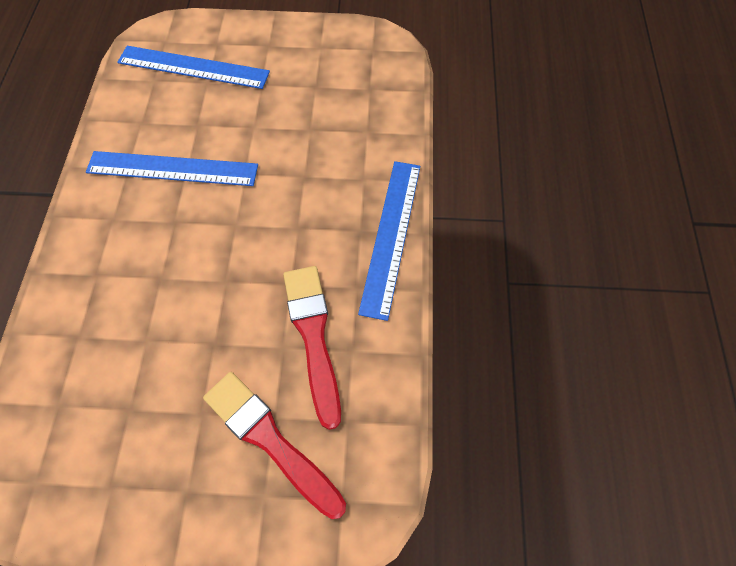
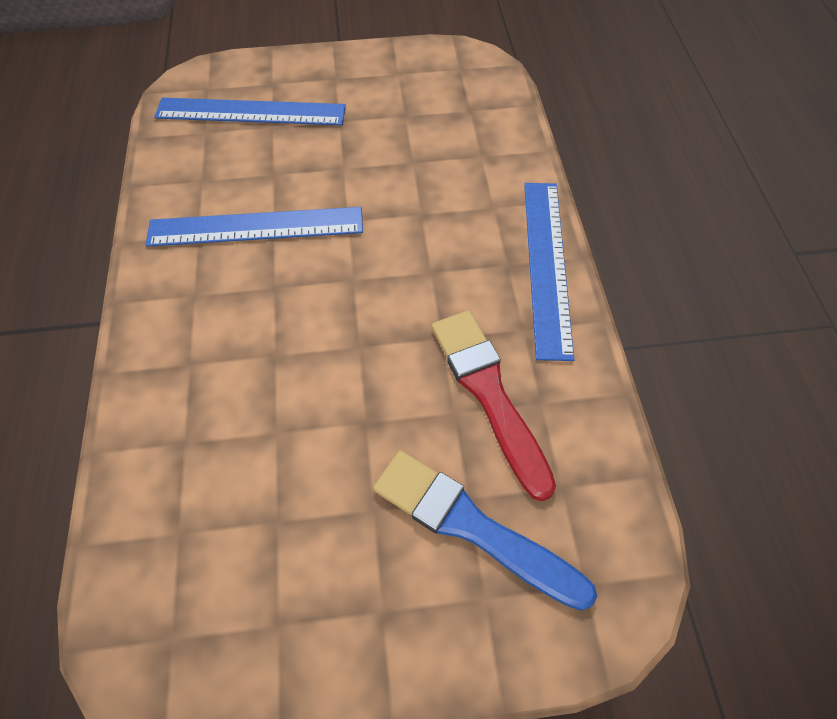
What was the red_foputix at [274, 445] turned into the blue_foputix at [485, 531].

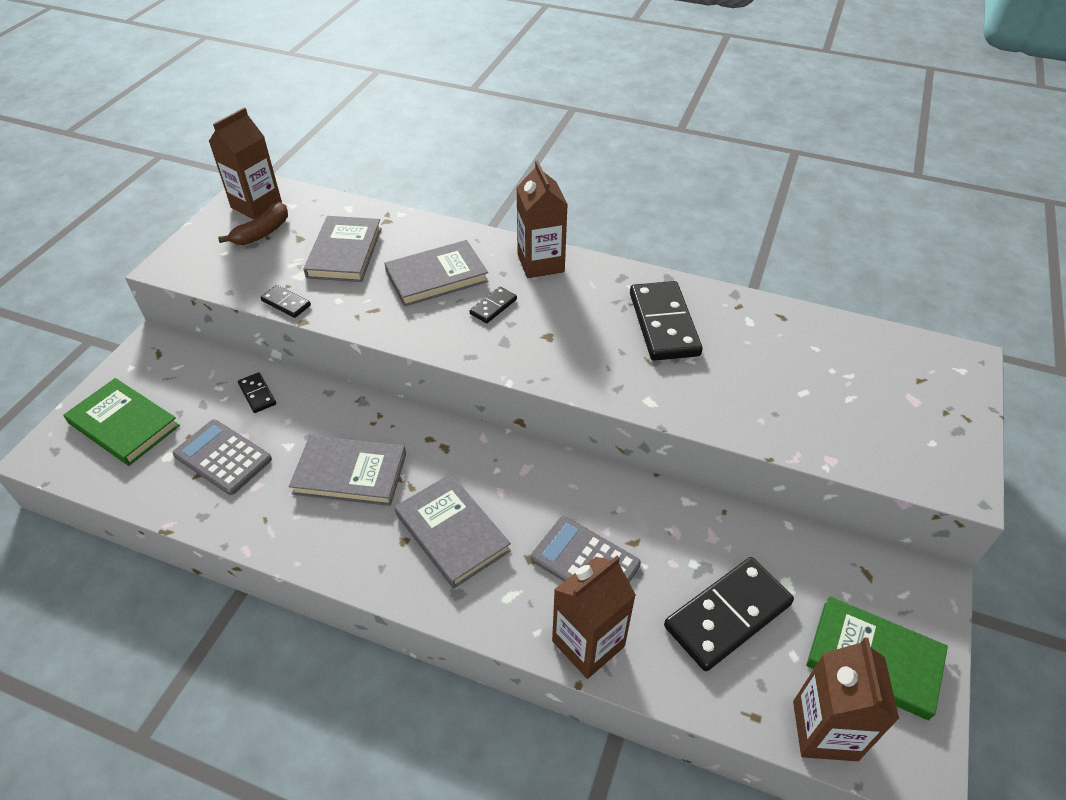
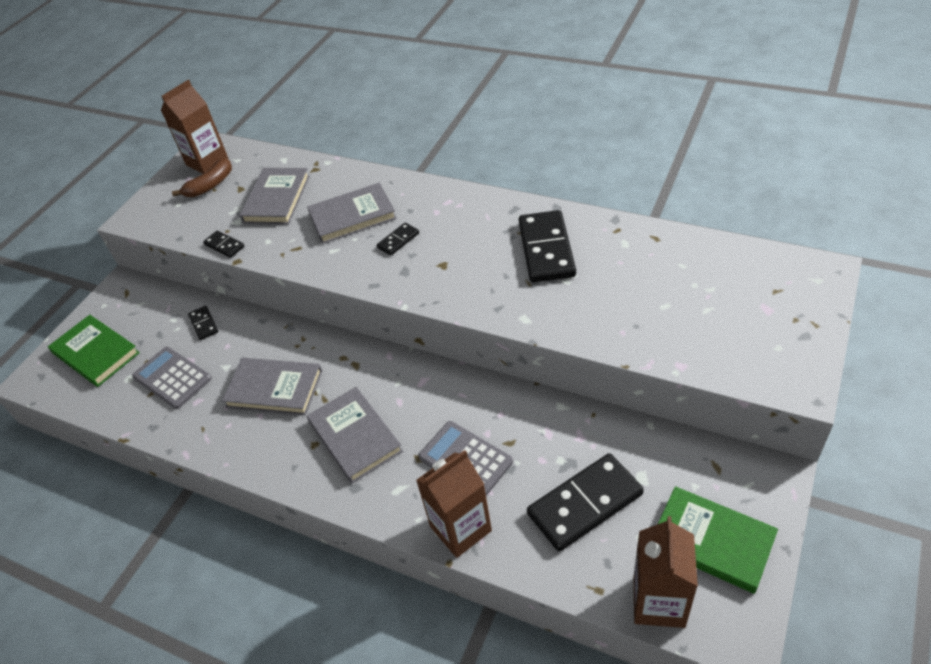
The second view lost the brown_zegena at [542, 219].

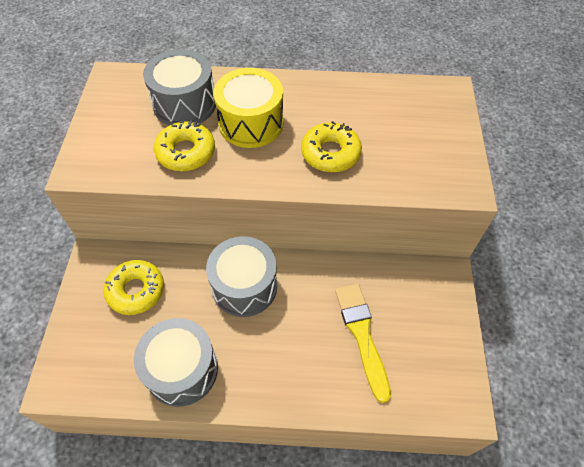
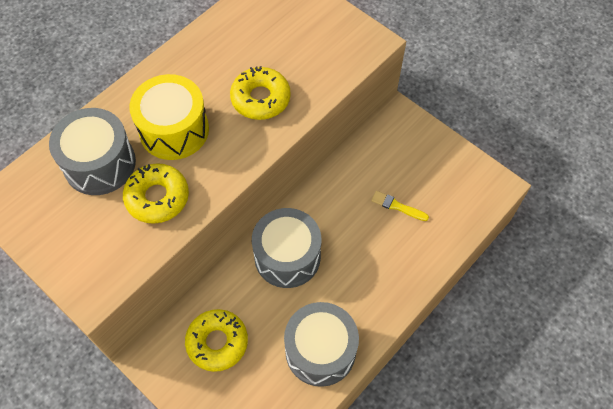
The size of the yellow_foputix at [363, 343] changed by a factor of 0.53.

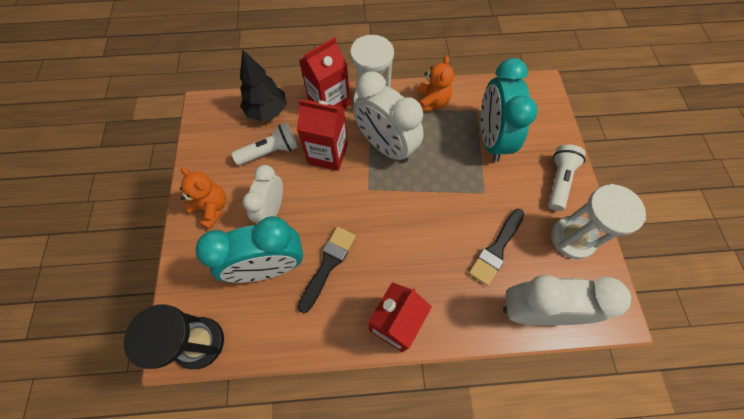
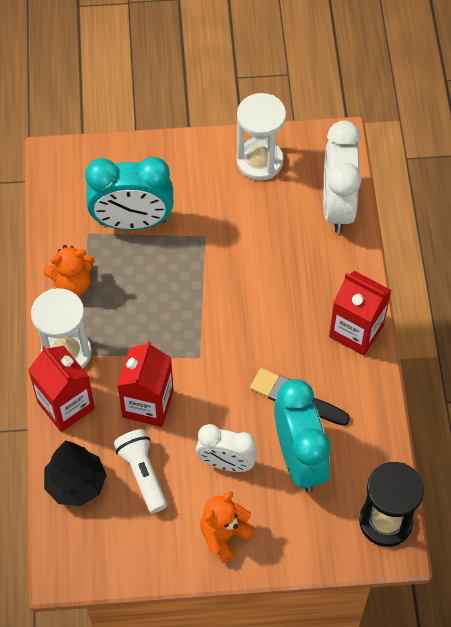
The second view lost the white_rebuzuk at [388, 117].
The second view lost the black_foputix at [496, 247].
The second view lost the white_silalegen at [567, 177].
The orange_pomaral at [435, 83] ended up facing another way, 150 degrees clockwise from before.

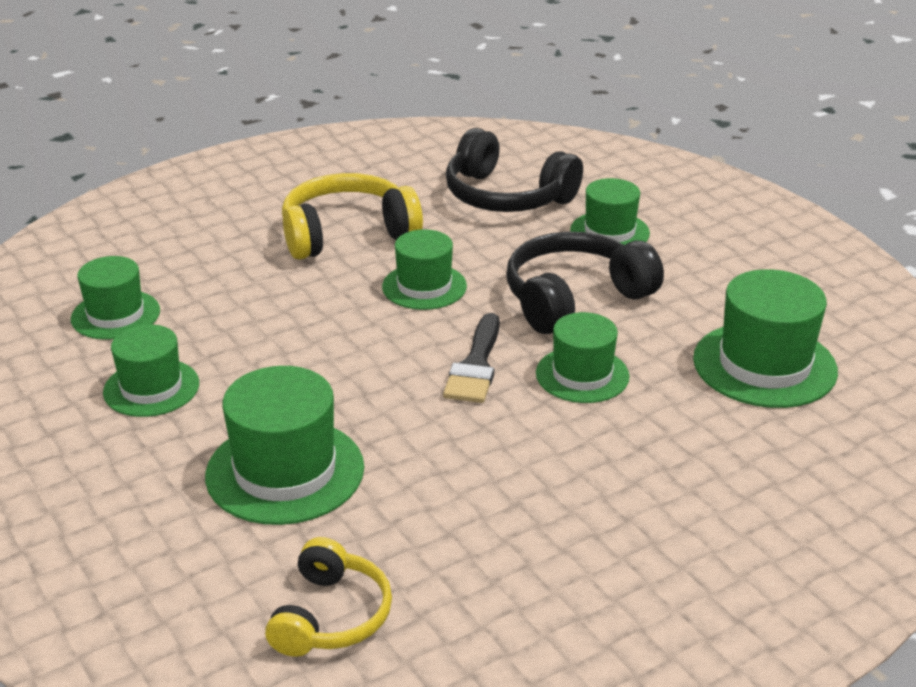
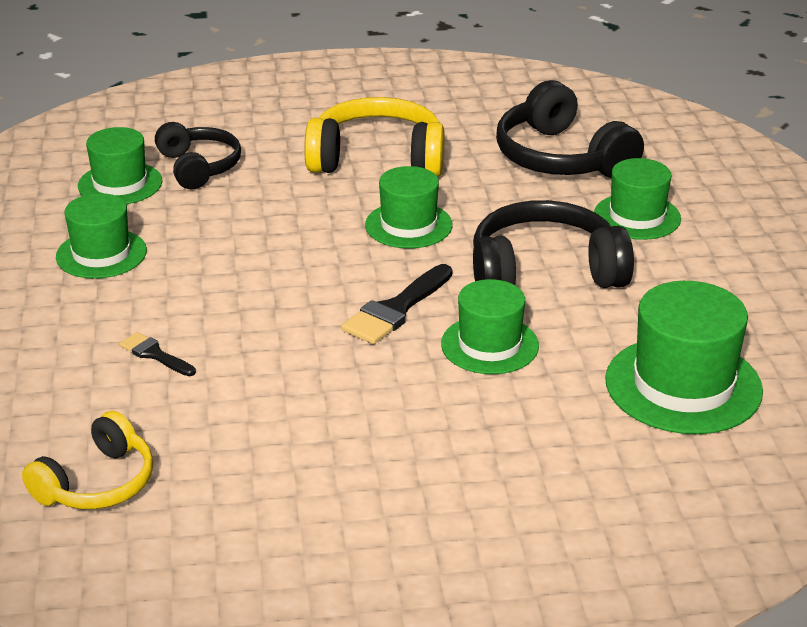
The second view gained the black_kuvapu at [198, 156].
Where the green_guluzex stood at [284, 445], the black_foputix came to stand at [157, 354].

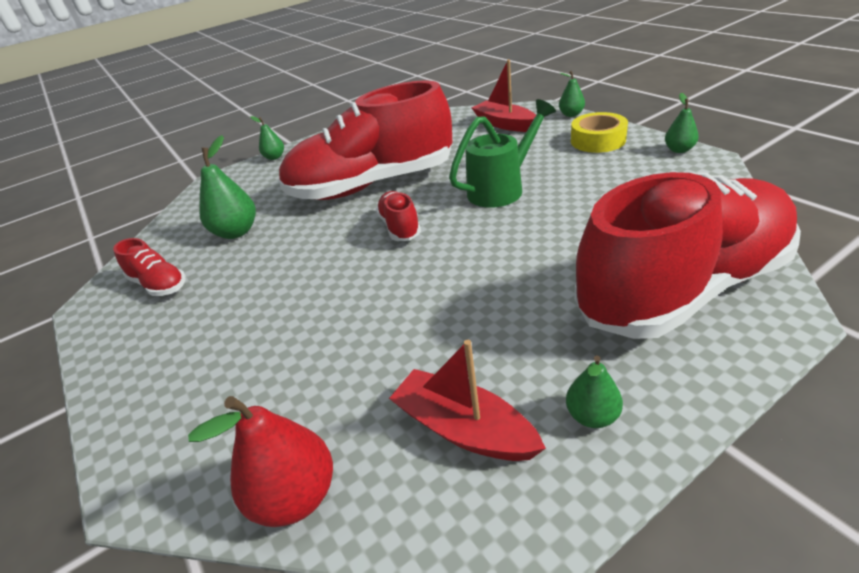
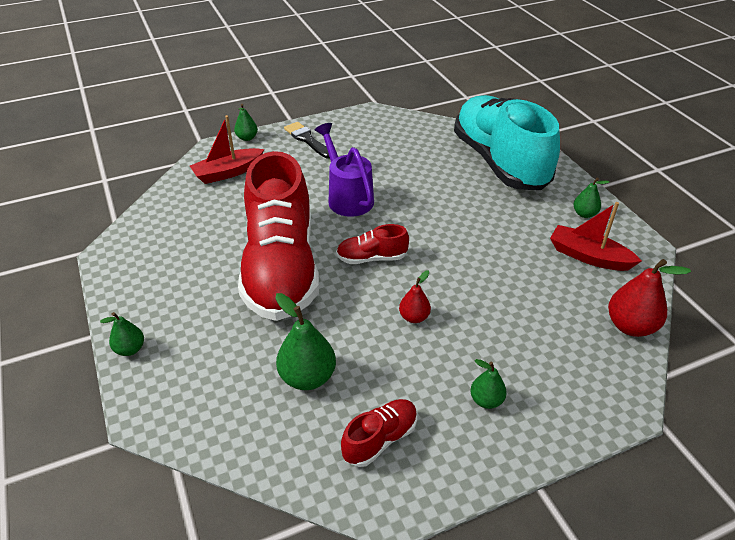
The second view gained the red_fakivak at [415, 297].
The green_fakivak ended up elsewhere, having gone from [682, 123] to [488, 384].
Where the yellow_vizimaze stood at [599, 132], the black_foputix came to stand at [307, 140].
What was the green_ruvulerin at [502, 153] turned into the purple_ruvulerin at [344, 170].
What was the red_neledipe at [687, 255] turned into the turquoise_neledipe at [507, 142].
The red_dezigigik at [467, 400] ended up facing another way, 75 degrees clockwise from before.

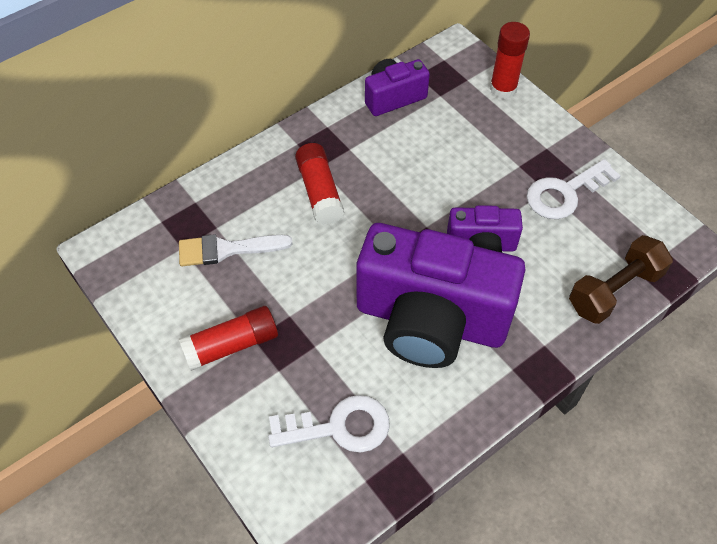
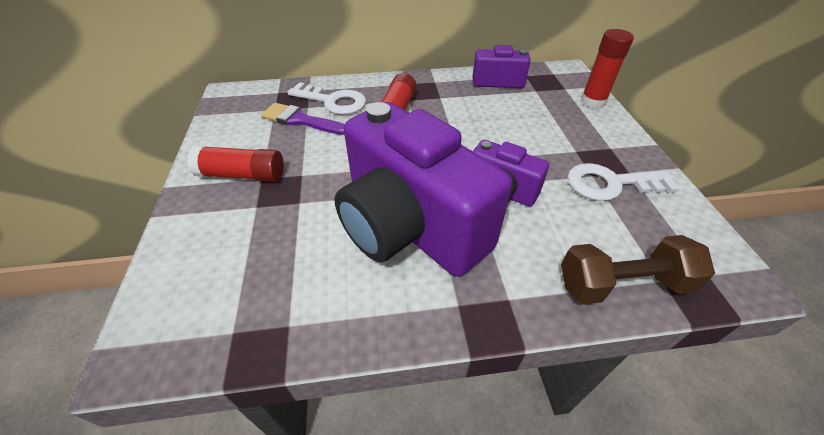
The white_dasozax ended up elsewhere, having gone from [329, 424] to [326, 98].
What was the white_foputix at [235, 250] turned into the purple_foputix at [303, 119].

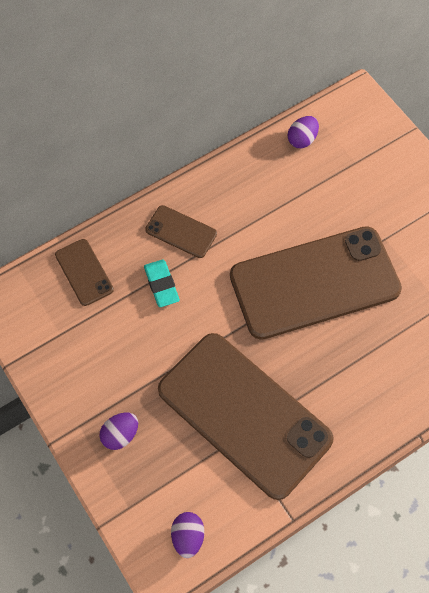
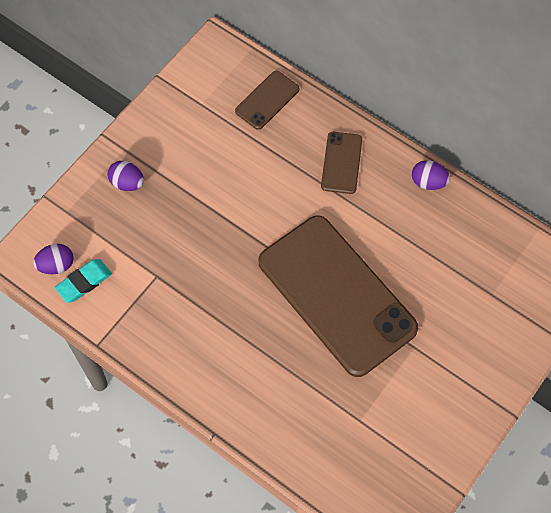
The second view lost the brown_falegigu at [246, 416].
The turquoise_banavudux ended up elsewhere, having gone from [162, 283] to [83, 281].
The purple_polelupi ended up elsewhere, having gone from [303, 132] to [431, 175].

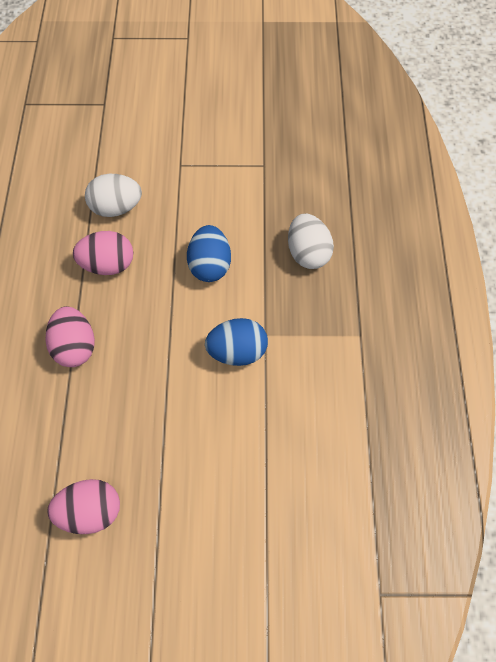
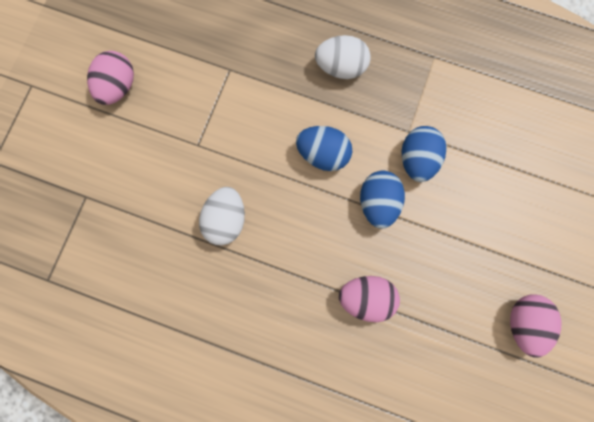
The second view gained the blue_polelupi at [382, 200].
The pink_polelupi ended up elsewhere, having gone from [103, 253] to [110, 78].

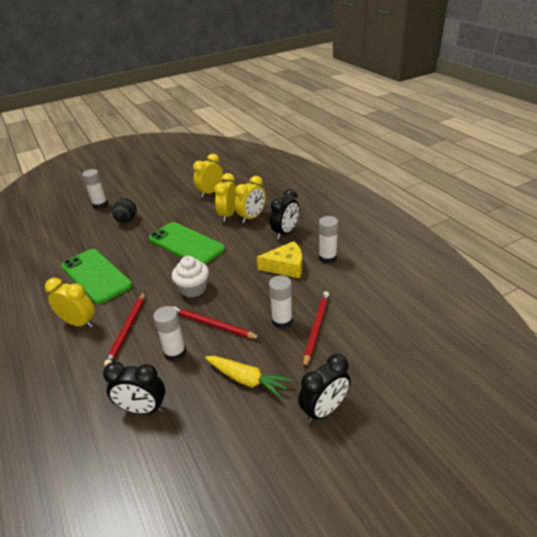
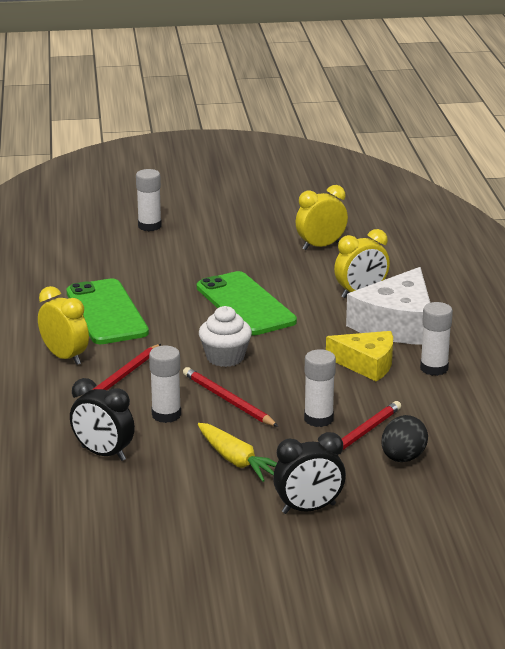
The second view lost the yellow_rebuzuk at [225, 197].
The black_polelupi ended up elsewhere, having gone from [124, 210] to [404, 438].
Where the black_rebuzuk stood at [284, 214], the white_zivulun came to stand at [388, 306].

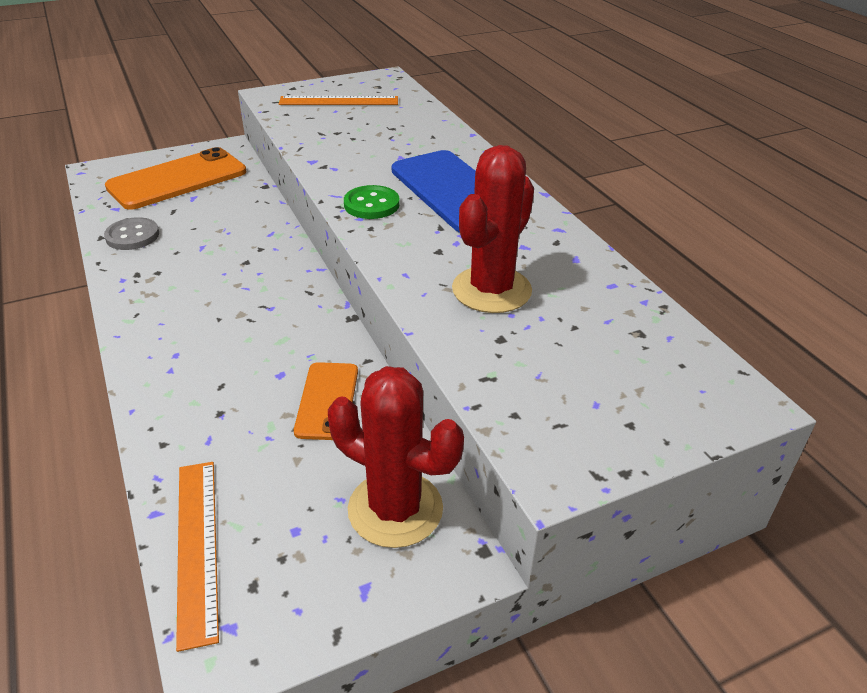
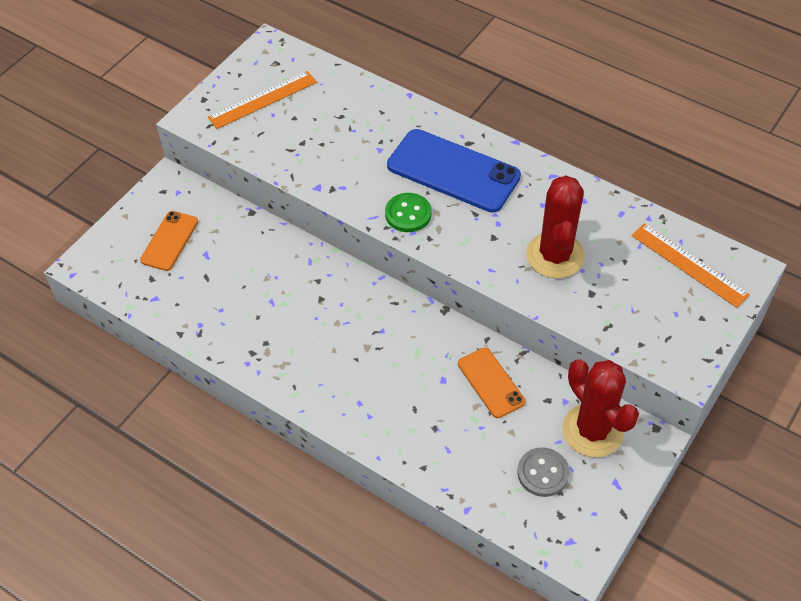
The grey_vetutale ended up elsewhere, having gone from [131, 233] to [543, 472].
The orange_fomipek ended up elsewhere, having gone from [197, 557] to [690, 265].
The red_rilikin at [396, 457] ended up facing another way, 60 degrees clockwise from before.
The size of the orange_falegigu at [175, 178] changed by a factor of 0.56.

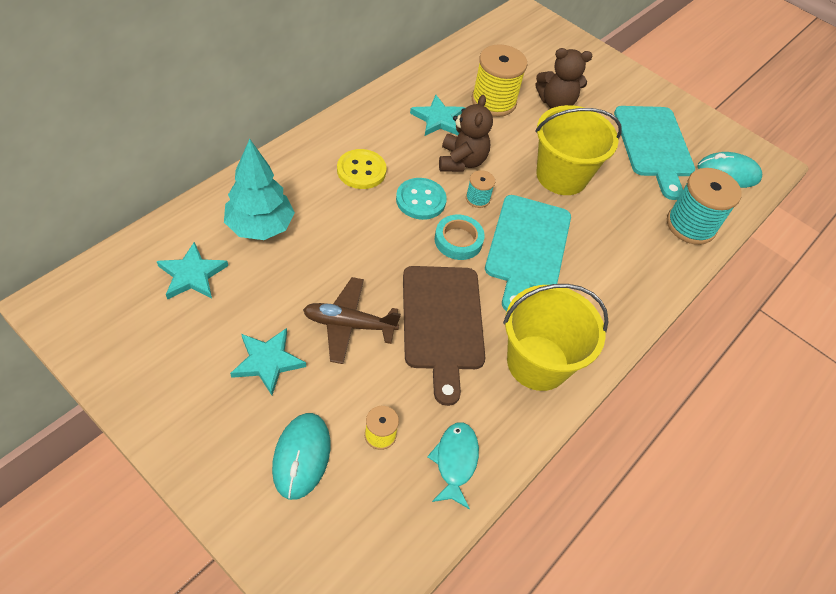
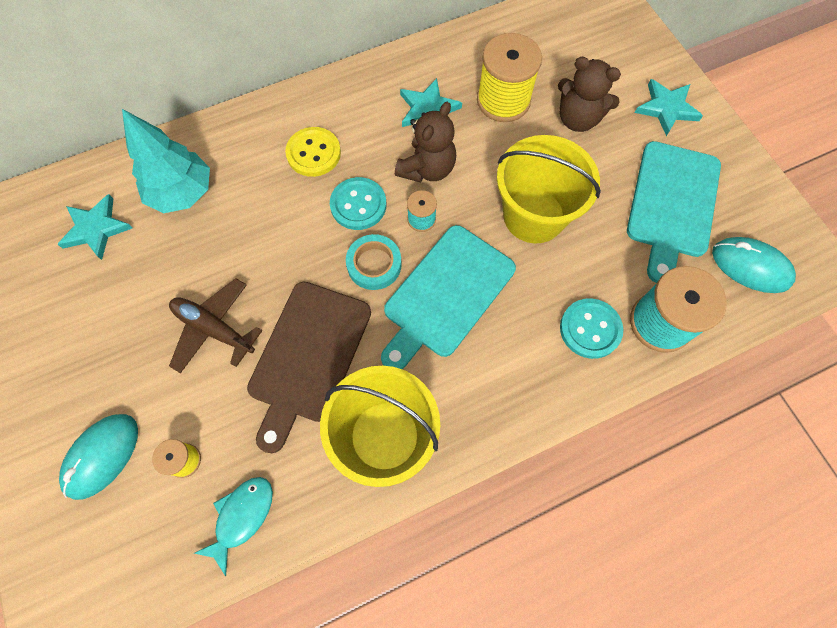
The second view gained the turquoise_vetutale at [591, 328].
The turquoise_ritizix ended up elsewhere, having gone from [268, 361] to [669, 107].

